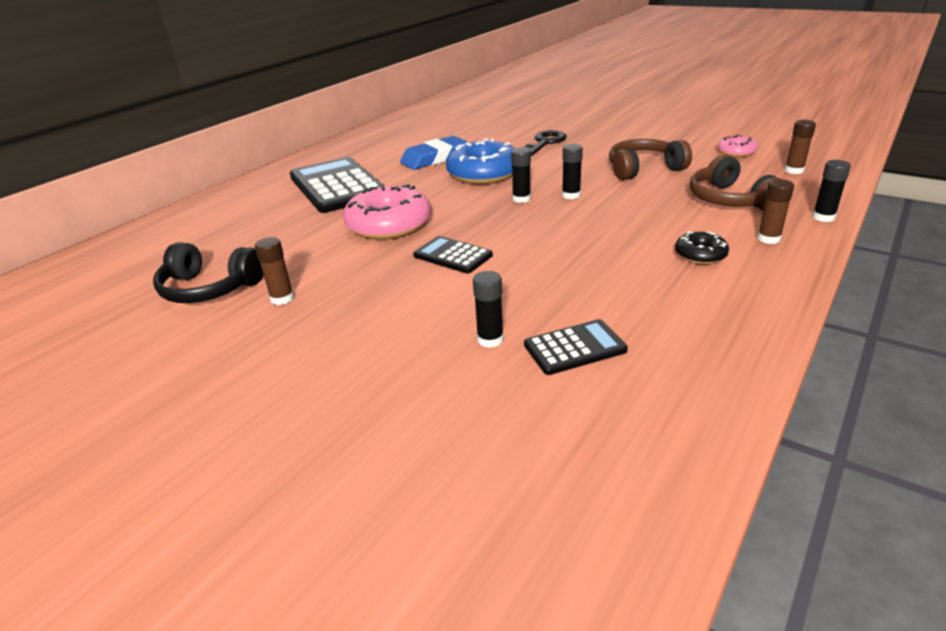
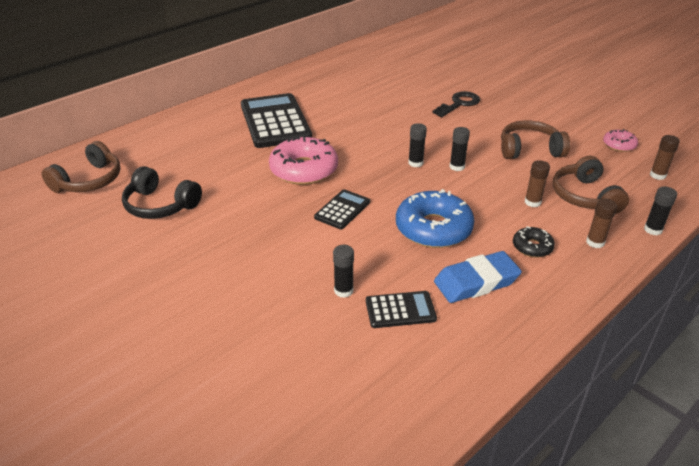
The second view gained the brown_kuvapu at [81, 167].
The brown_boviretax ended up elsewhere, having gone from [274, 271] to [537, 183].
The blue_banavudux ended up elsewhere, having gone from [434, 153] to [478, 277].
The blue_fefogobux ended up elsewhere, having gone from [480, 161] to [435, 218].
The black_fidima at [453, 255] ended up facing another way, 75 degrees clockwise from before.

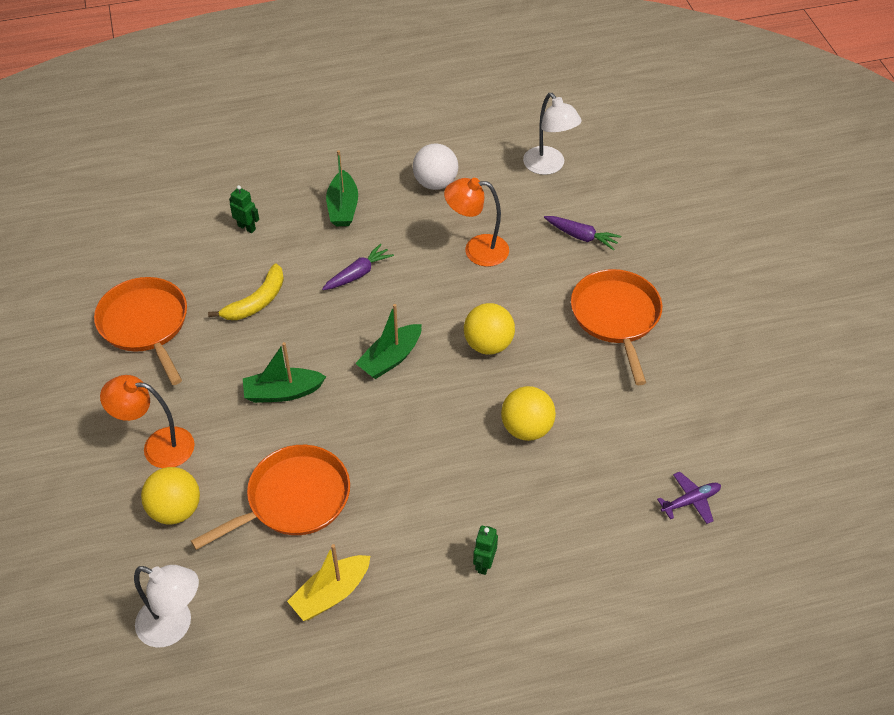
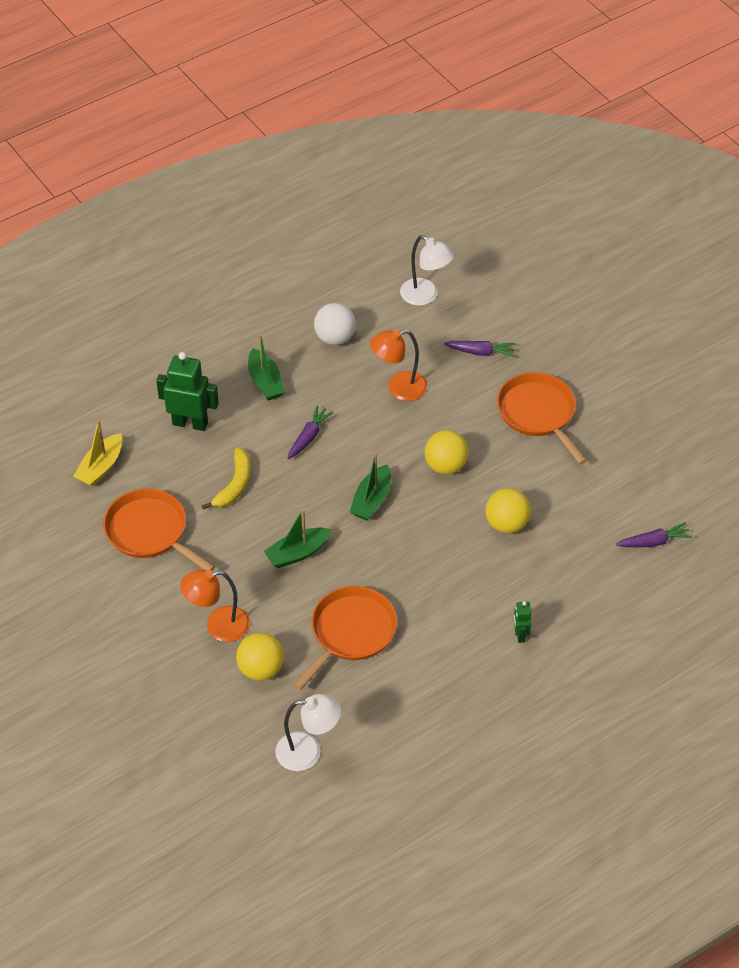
The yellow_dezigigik ended up elsewhere, having gone from [328, 582] to [97, 453].
Where the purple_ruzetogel stood at [689, 498], the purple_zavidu came to stand at [654, 534].
The size of the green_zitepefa at [244, 209] changed by a factor of 1.99.

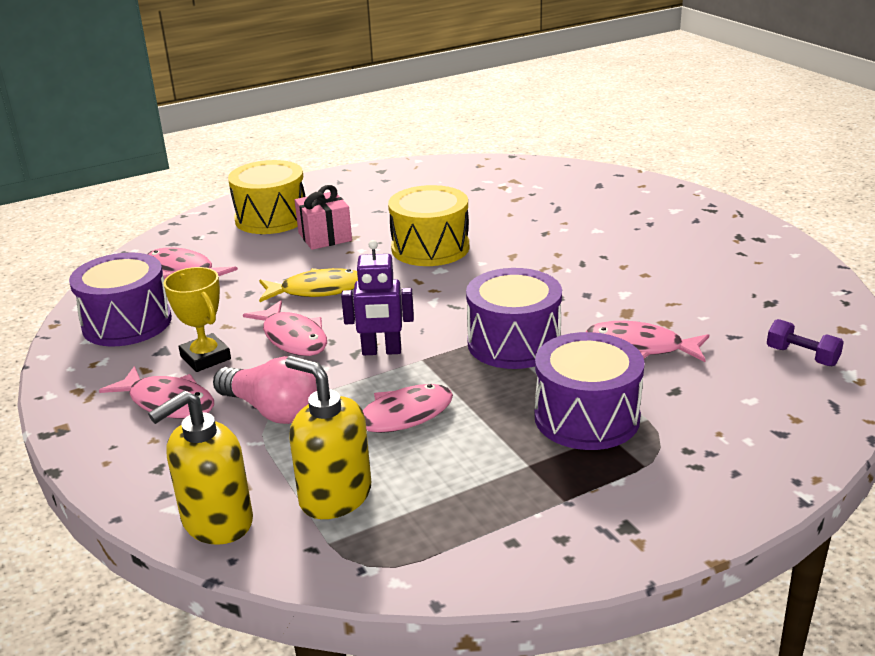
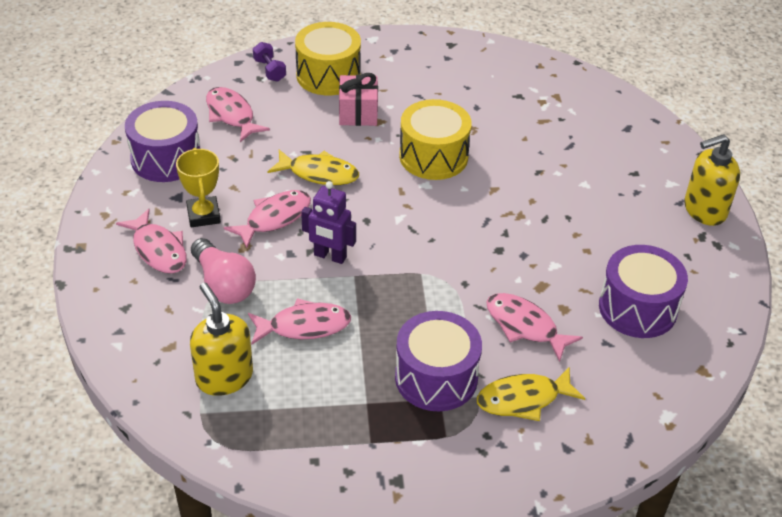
The second view gained the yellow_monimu at [531, 393].
The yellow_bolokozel ended up elsewhere, having gone from [200, 468] to [712, 180].
The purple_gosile ended up elsewhere, having gone from [514, 318] to [643, 291].
The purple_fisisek ended up elsewhere, having gone from [805, 342] to [269, 62].
The pink_monimu at [285, 328] ended up facing another way, 120 degrees counterclockwise from before.

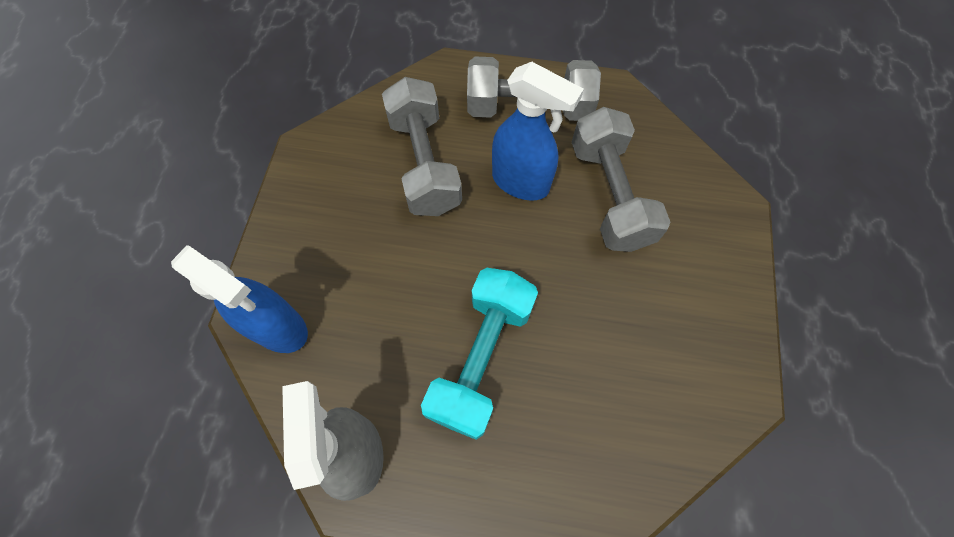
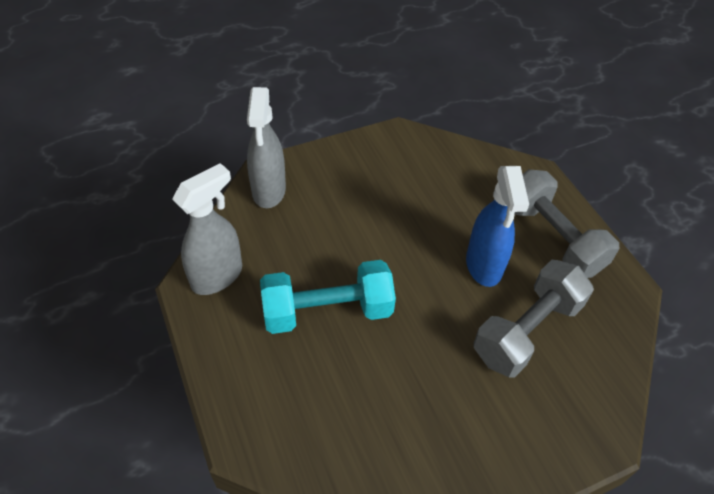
The second view lost the grey_fisisek at [422, 146].
What was the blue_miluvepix at [239, 299] turned into the grey_miluvepix at [266, 147].

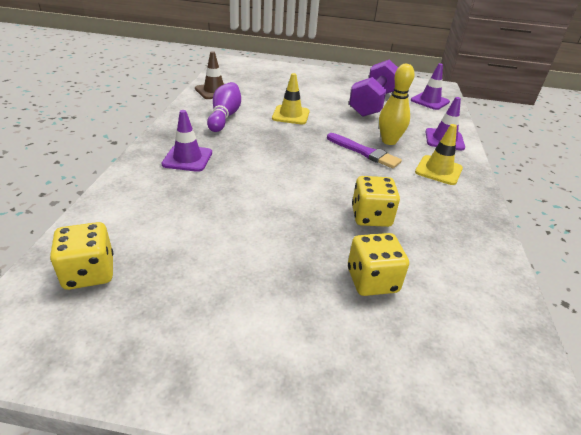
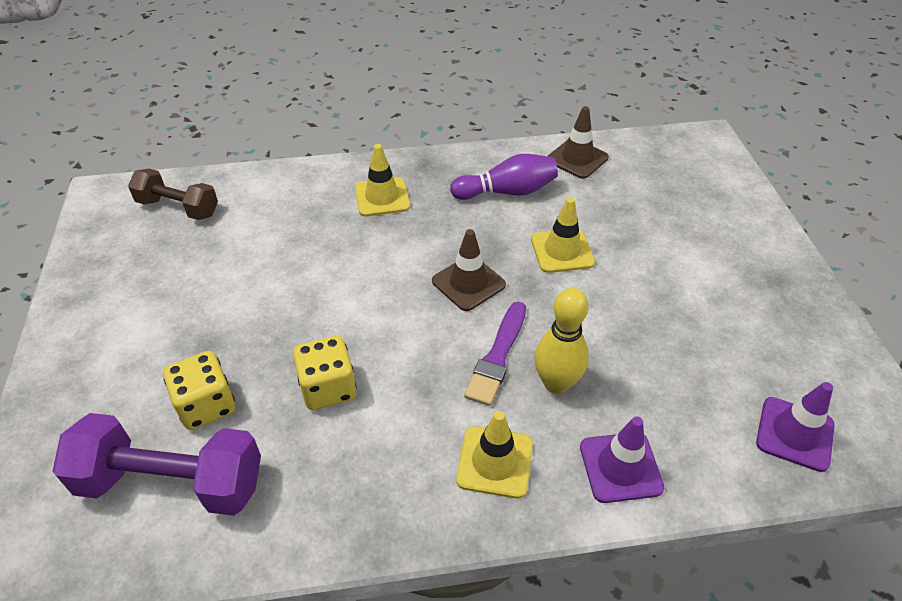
The second view gained the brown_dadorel at [469, 270].
The purple_fisisek ended up elsewhere, having gone from [373, 88] to [157, 464].
Where the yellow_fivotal stood at [81, 256], the brown_fisisek came to stand at [173, 194].
What was the purple_dadorel at [187, 141] turned into the yellow_dadorel at [382, 180].

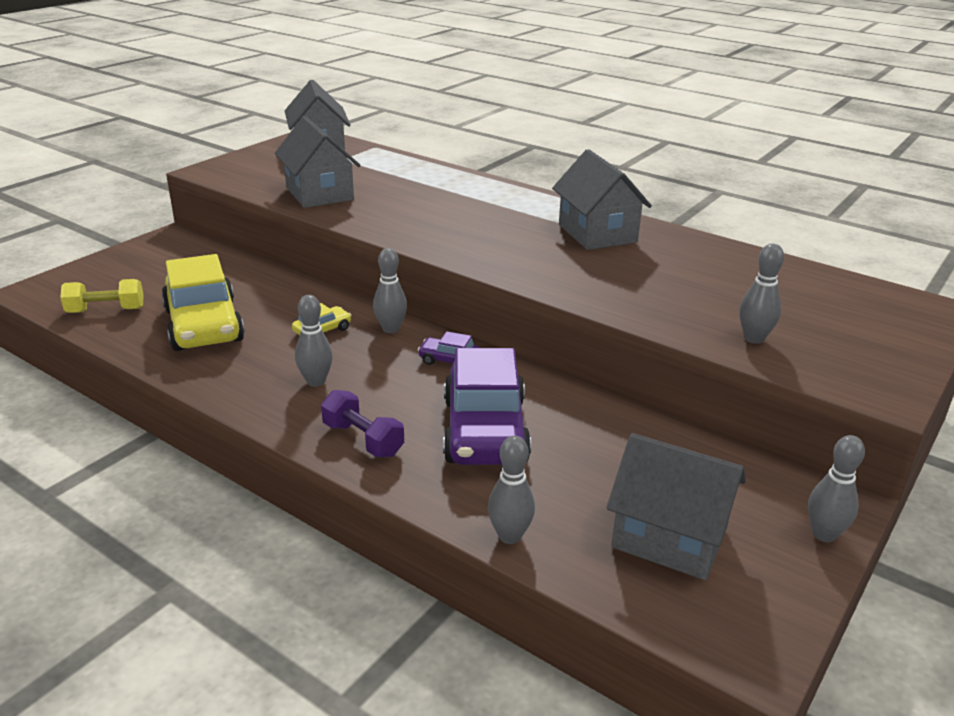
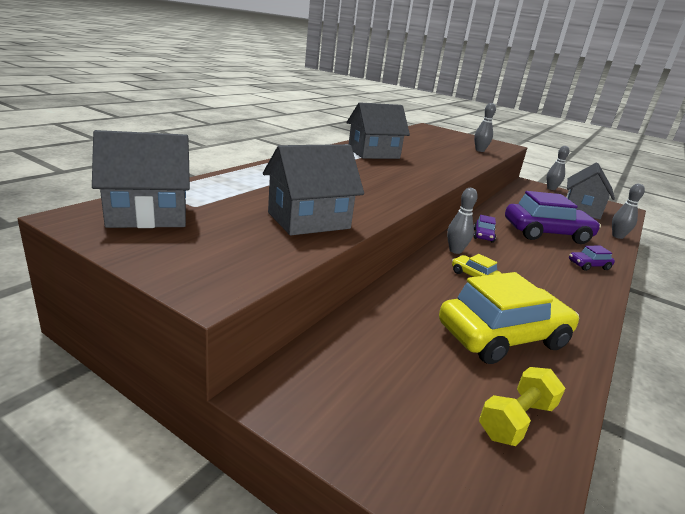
The second view lost the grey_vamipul at [314, 341].
Where the purple_fisisek stood at [362, 423], the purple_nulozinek came to stand at [592, 258].
The yellow_fisisek at [102, 296] ended up facing another way, 60 degrees clockwise from before.

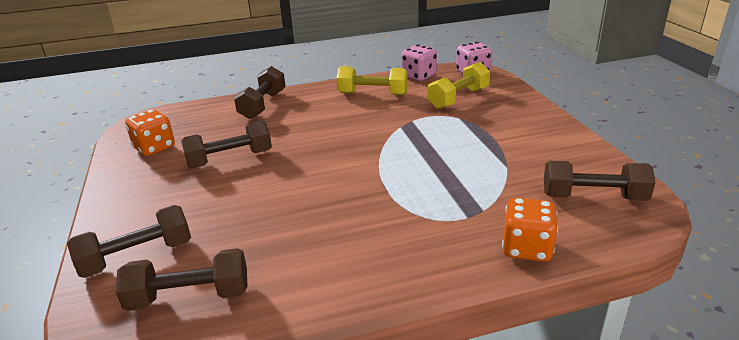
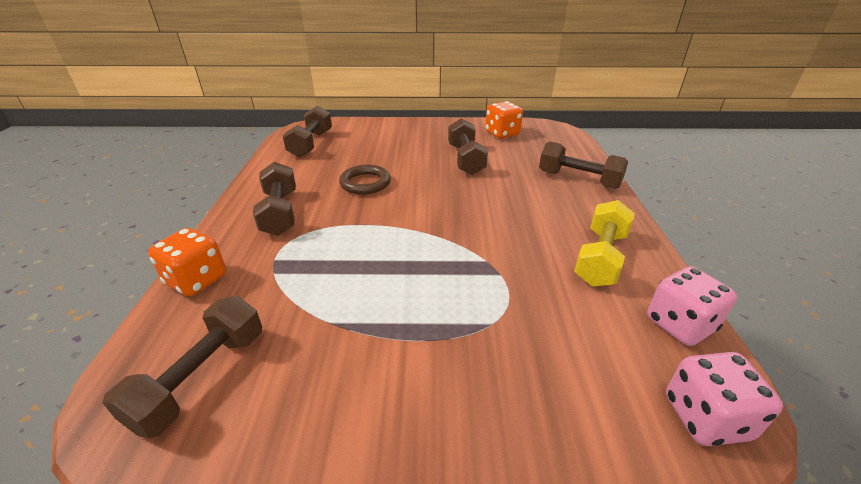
The second view lost the yellow_fisisek at [459, 85].
The second view gained the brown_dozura at [365, 180].
The brown_fisisek ended up elsewhere, having gone from [129, 241] to [274, 199].

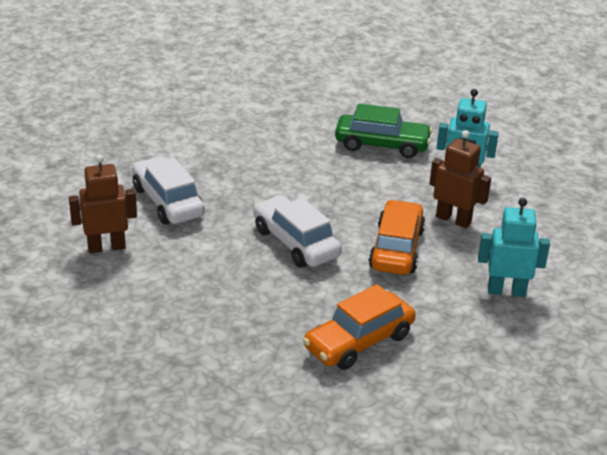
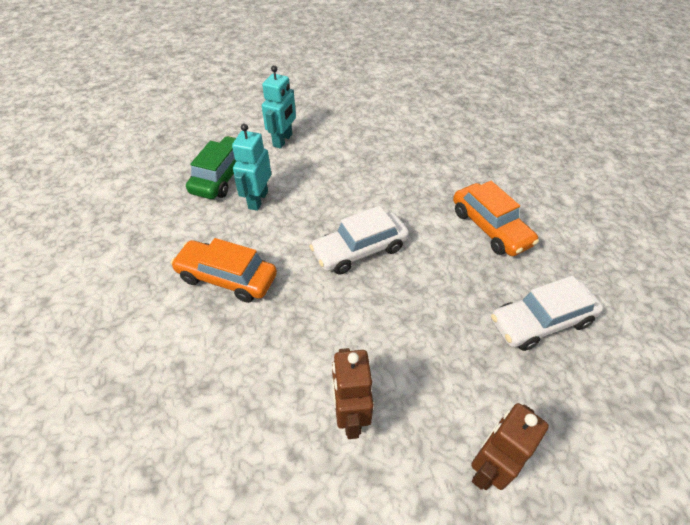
The white_nulozinek ended up elsewhere, having gone from [168, 190] to [547, 313].
The orange_nulozinek ended up elsewhere, having gone from [397, 237] to [224, 270].
The brown_zitepefa ended up elsewhere, having gone from [460, 179] to [510, 446].
The turquoise_zitepefa ended up elsewhere, having gone from [514, 247] to [251, 167].

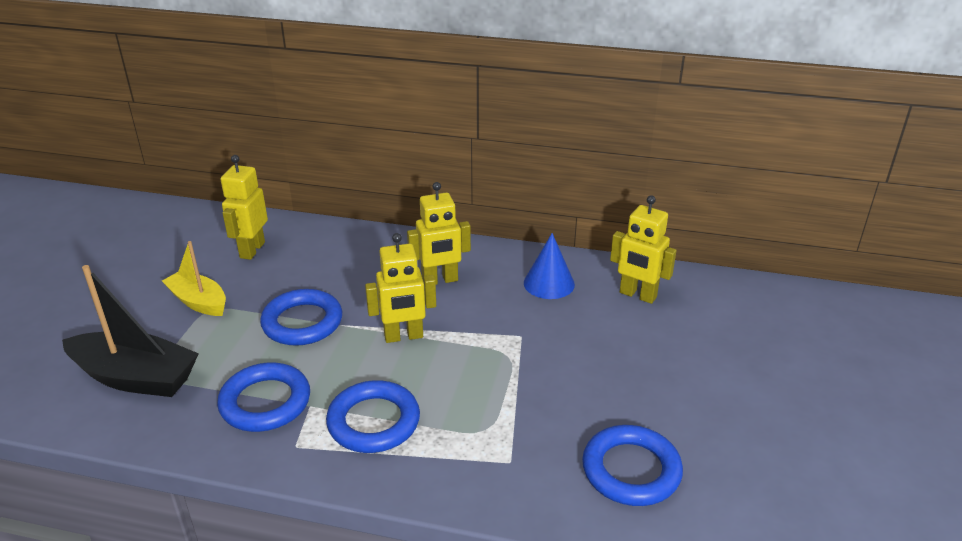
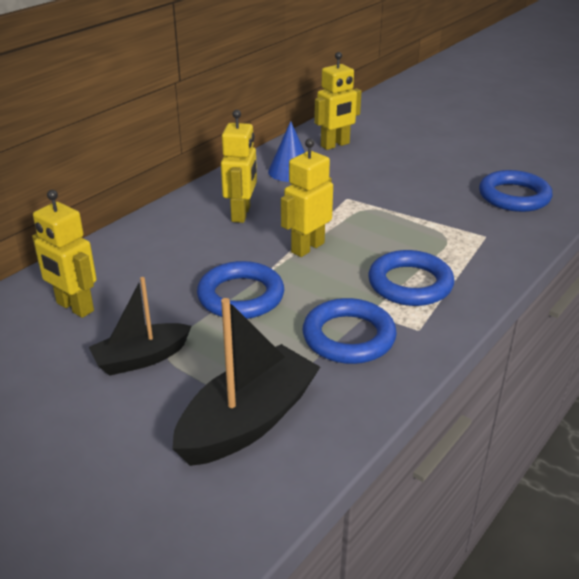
What was the yellow_dezigigik at [194, 278] turned into the black_dezigigik at [140, 326].
The yellow_zitepefa at [400, 288] ended up facing another way, 150 degrees counterclockwise from before.

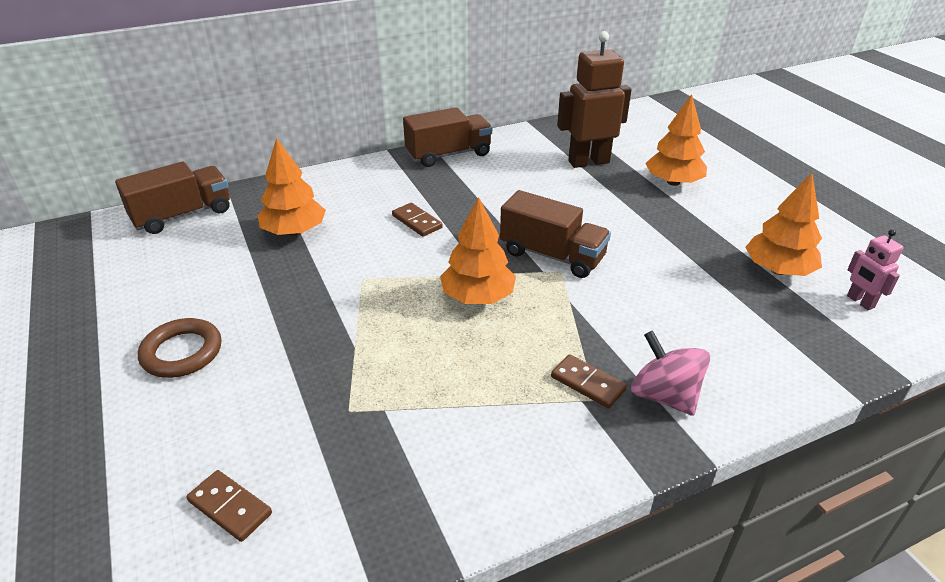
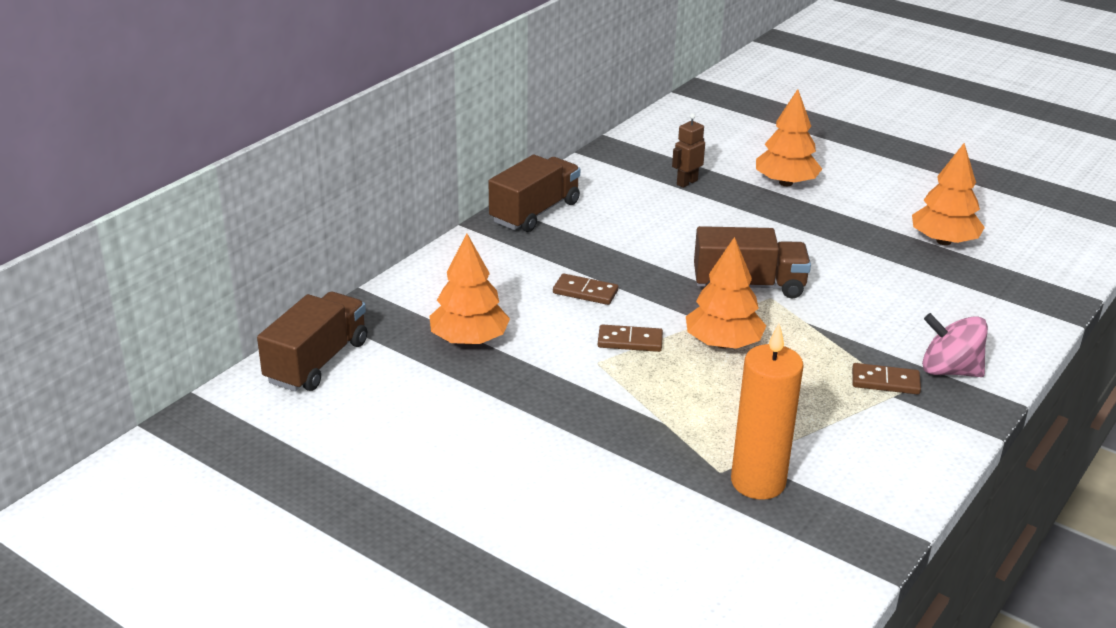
The second view lost the brown_dozura at [180, 348].
The second view lost the pink_zitepefa at [875, 269].
The second view gained the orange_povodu at [767, 412].
The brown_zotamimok ended up elsewhere, having gone from [229, 506] to [630, 338].
The size of the brown_zitepefa at [594, 99] changed by a factor of 0.50.

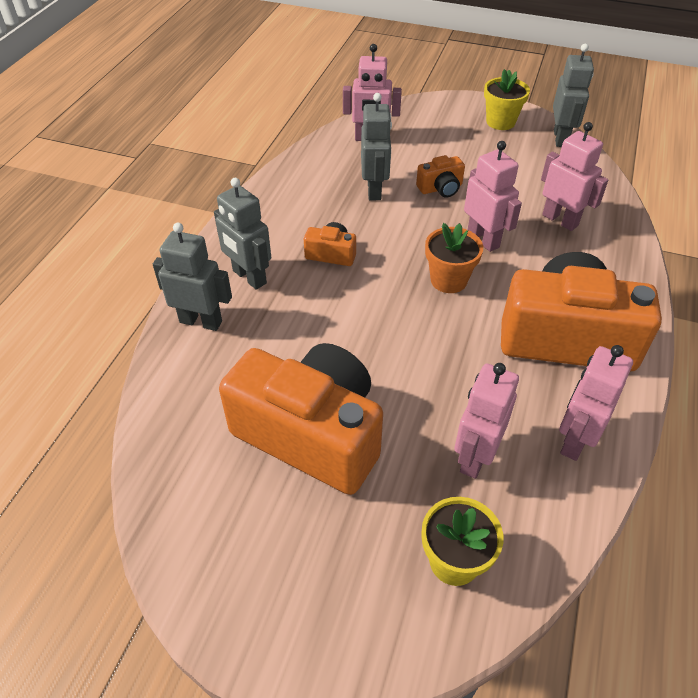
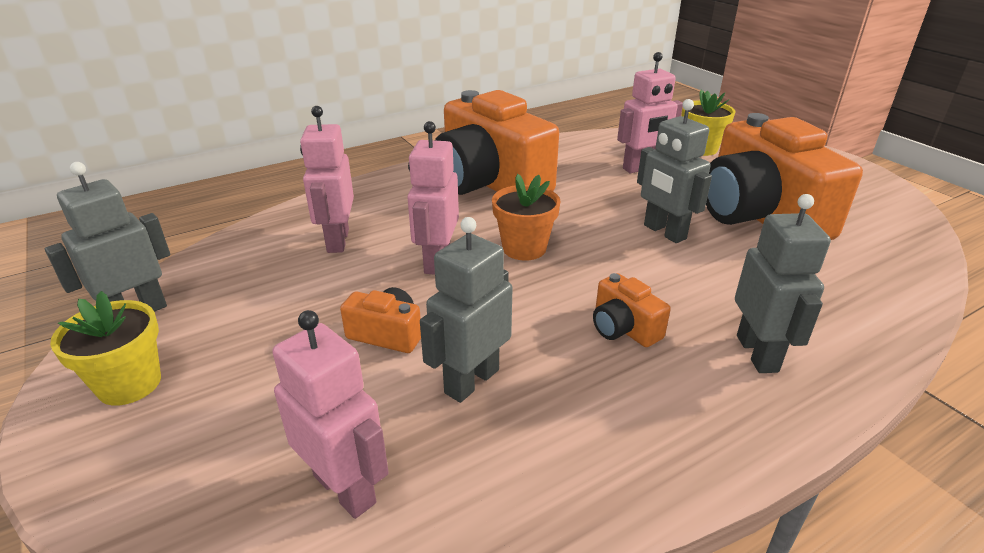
The second view lost the pink_zitepefa at [596, 403].
The grey_zitepefa ended up elsewhere, having gone from [192, 277] to [674, 171].

